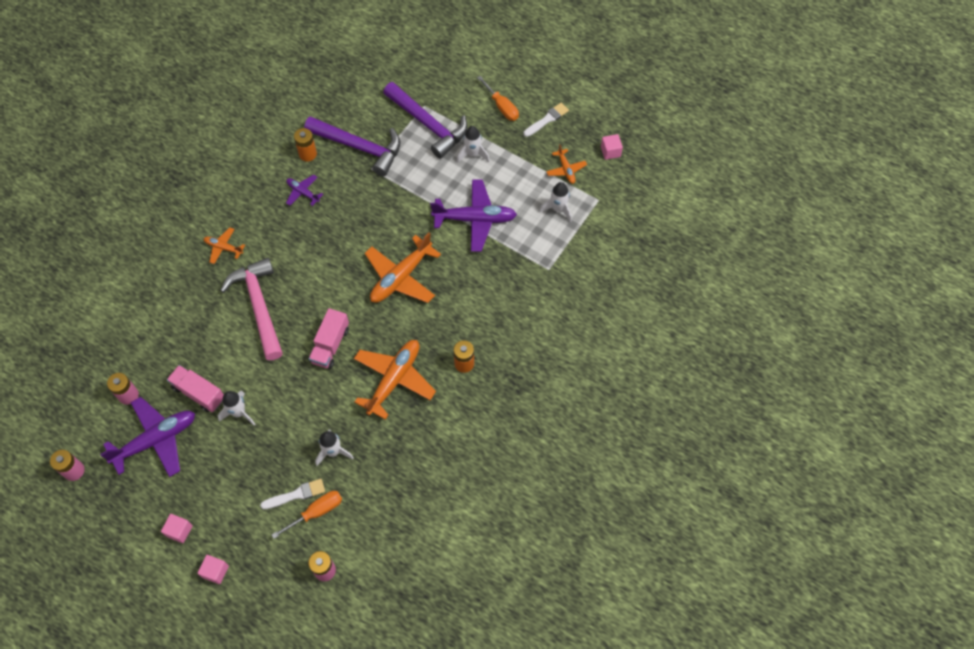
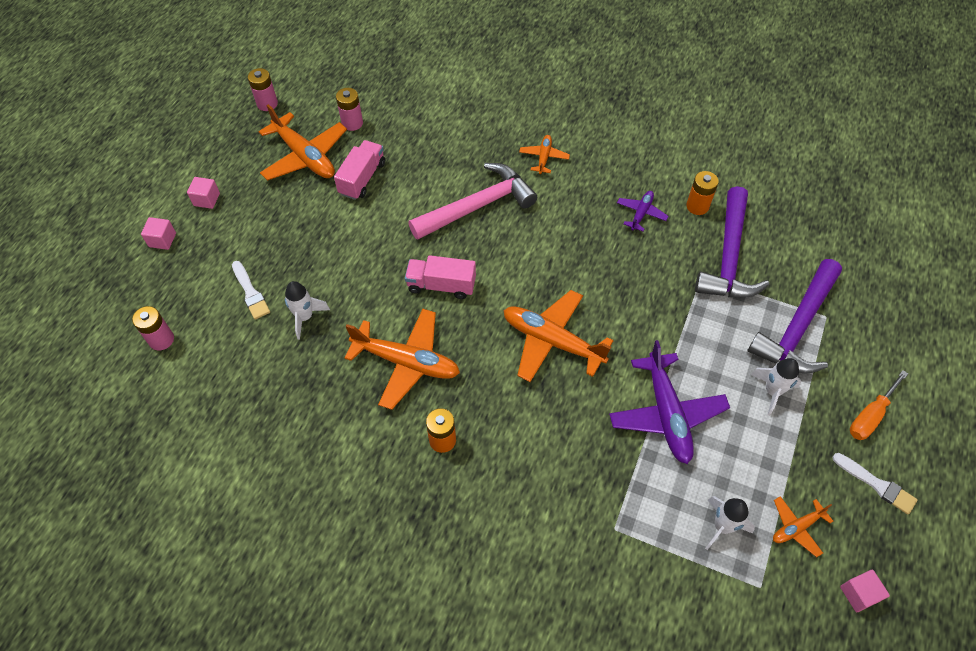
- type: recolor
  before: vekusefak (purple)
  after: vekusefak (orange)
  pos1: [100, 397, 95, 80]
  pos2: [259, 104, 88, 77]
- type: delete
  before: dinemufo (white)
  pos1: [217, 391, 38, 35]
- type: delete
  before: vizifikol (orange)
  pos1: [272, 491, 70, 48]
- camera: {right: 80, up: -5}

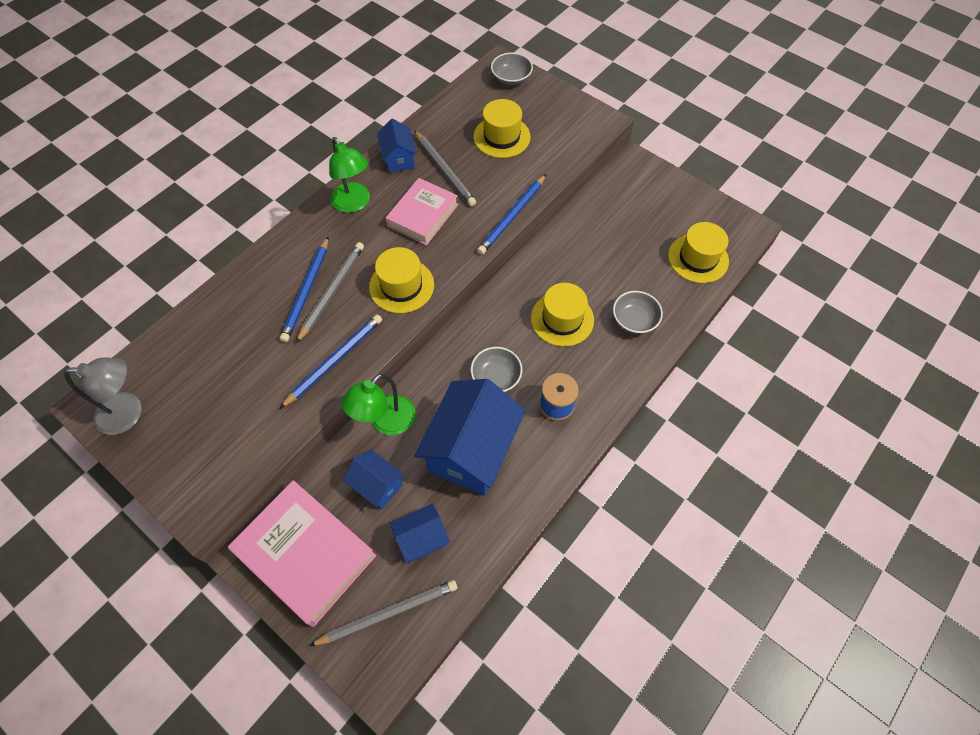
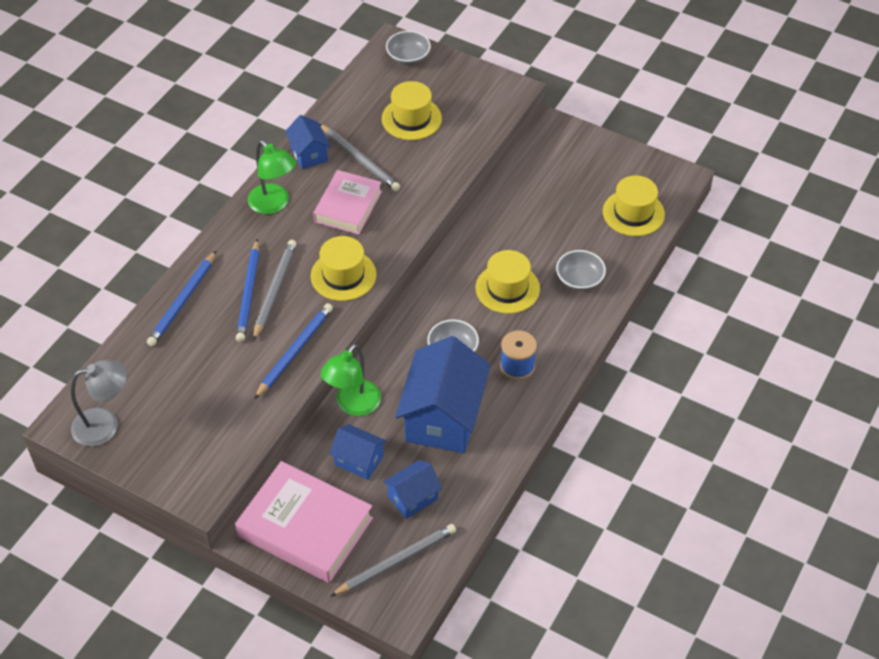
- type: move
  before: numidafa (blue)
  pos1: [477, 174, 69, 81]
  pos2: [147, 251, 69, 95]
- camera: {right: -10, up: -10}

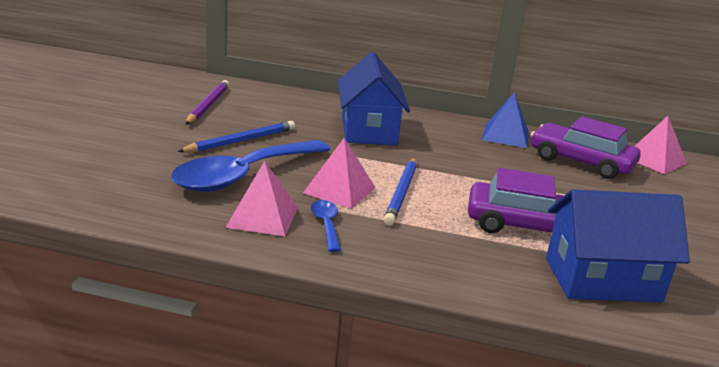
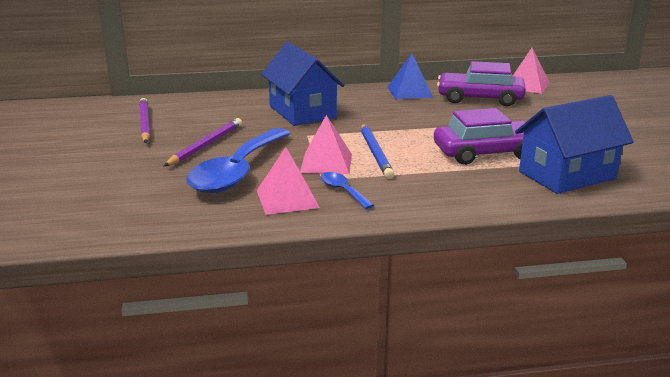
- type: recolor
  before: numidafa (blue)
  after: numidafa (purple)
  pos1: [177, 121, 118, 31]
  pos2: [164, 118, 78, 48]
- camera: {right: -20, up: 0}

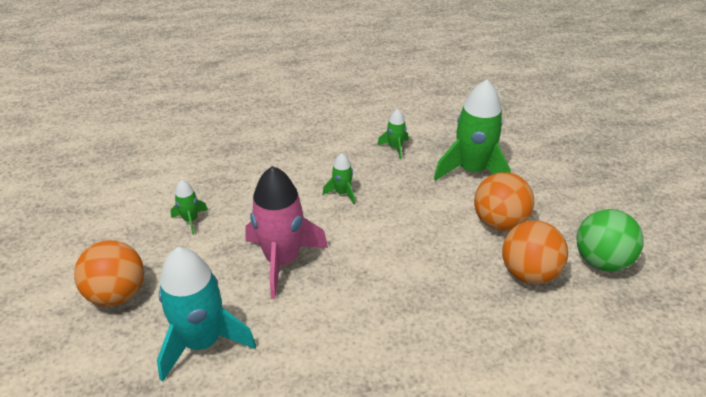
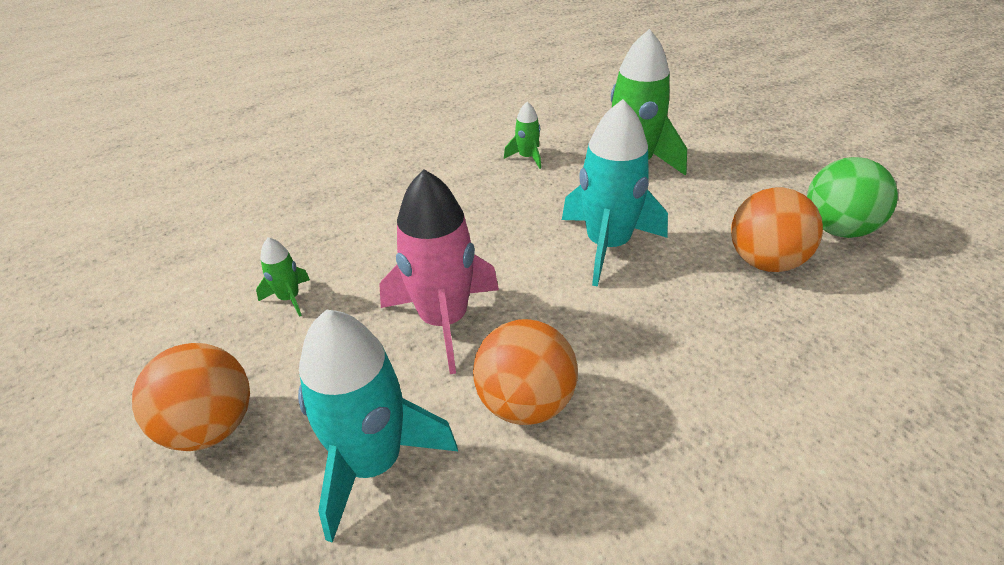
- type: delete
  before: dinemufo (green)
  pos1: [323, 153, 32, 51]
- type: move
  before: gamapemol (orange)
  pos1: [474, 172, 60, 59]
  pos2: [473, 319, 105, 106]
- type: insert
  after: dinemufo (turquoise)
  pos2: [562, 99, 106, 188]
- camera: {right: -15, up: 0}

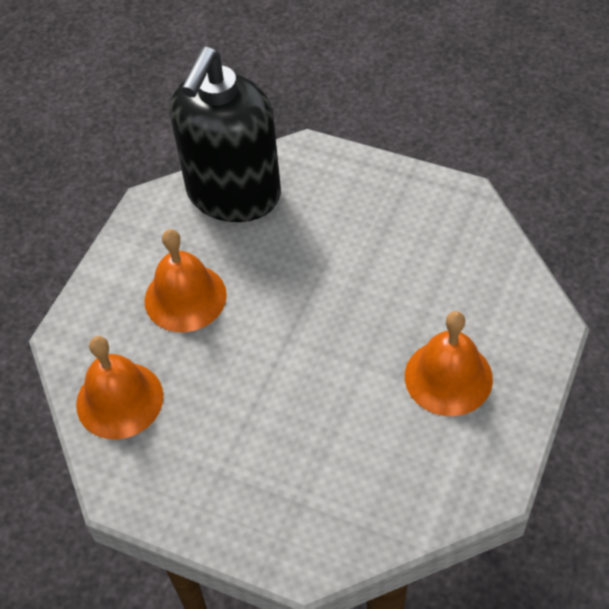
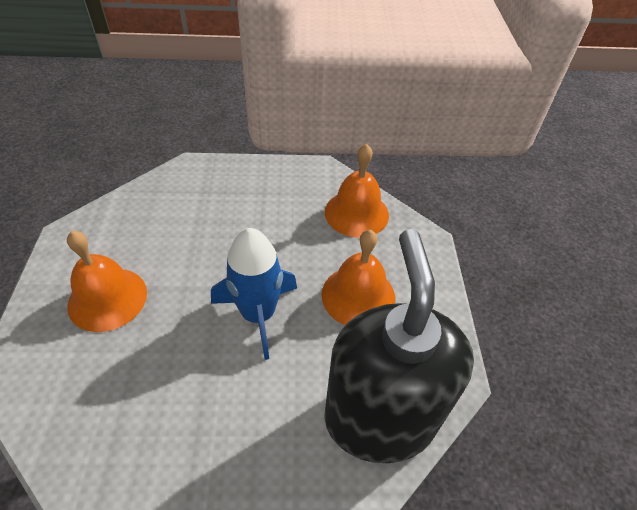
- type: insert
  after: dinemufo (blue)
  pos2: [211, 228, 86, 132]
- camera: {right: 150, up: -5}

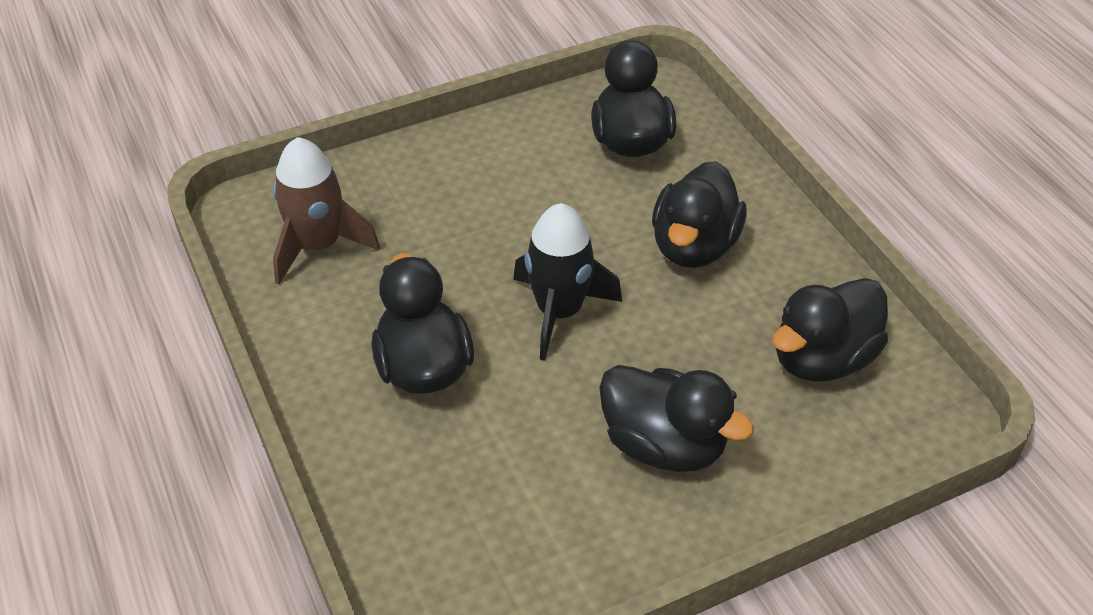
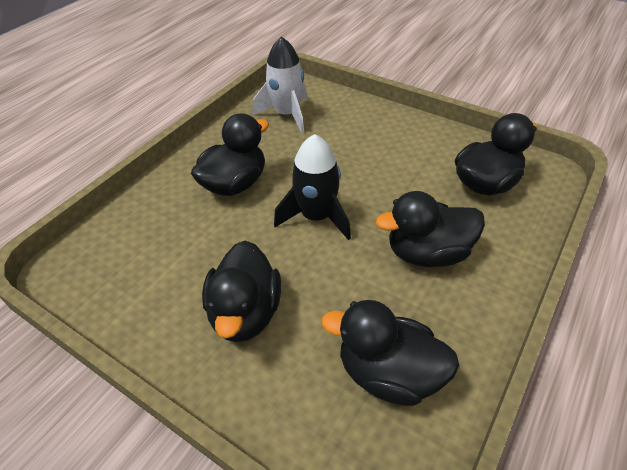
- type: recolor
  before: dinemufo (brown)
  after: dinemufo (white)
  pos1: [273, 137, 107, 147]
  pos2: [252, 36, 55, 97]
- camera: {right: 60, up: 0}

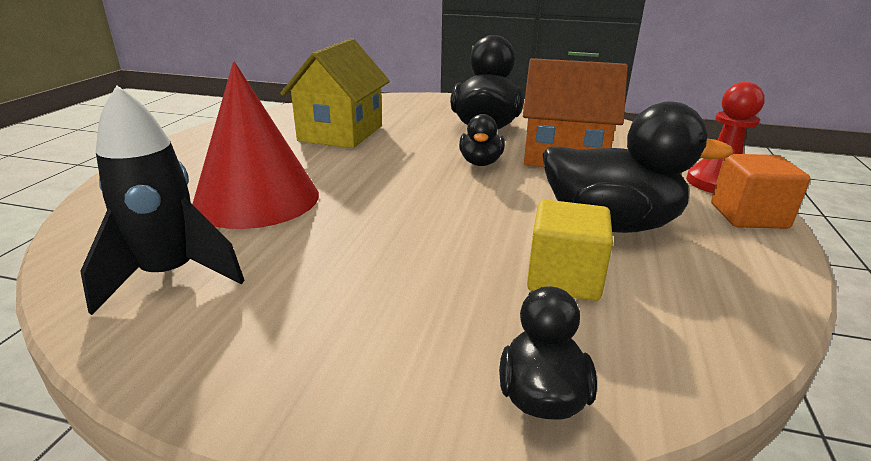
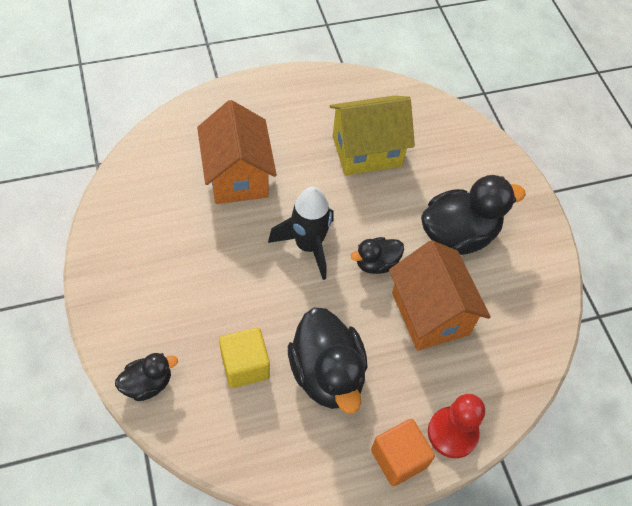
- type: move
  before: dinemufo (black)
  pos1: [80, 85, 165, 230]
  pos2: [268, 187, 66, 93]
- type: replace
  before: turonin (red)
  after: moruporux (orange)
  pos1: [192, 61, 127, 168]
  pos2: [197, 100, 80, 104]
- camera: {right: 55, up: 30}

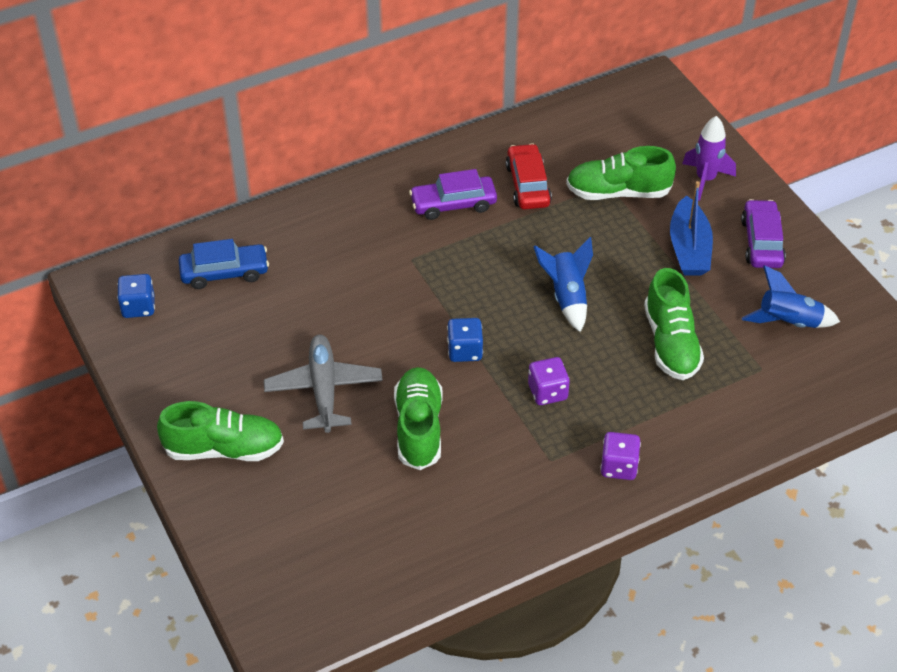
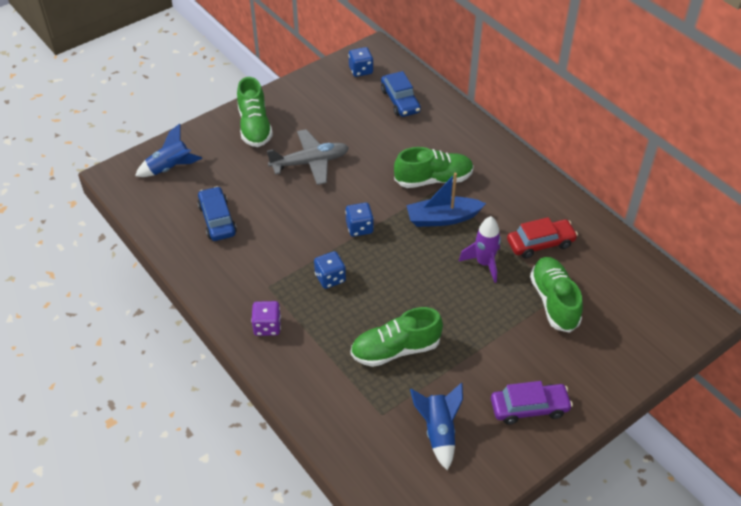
- type: move
  before: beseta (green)
  pos1: [394, 367, 49, 103]
  pos2: [394, 147, 80, 41]
- type: delete
  before: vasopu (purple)
  pos1: [409, 169, 88, 51]
- type: recolor
  before: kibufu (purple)
  after: kibufu (blue)
  pos1: [528, 357, 42, 48]
  pos2: [314, 251, 32, 38]
- type: move
  before: dinemufo (blue)
  pos1: [533, 237, 60, 95]
  pos2: [135, 124, 67, 53]
- type: move
  before: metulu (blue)
  pos1: [670, 181, 43, 95]
  pos2: [406, 173, 80, 54]
- type: move
  before: dinemufo (purple)
  pos1: [682, 116, 54, 85]
  pos2: [459, 216, 42, 67]
- type: insert
  after: vasopu (blue)
  pos2: [197, 186, 40, 55]
- camera: {right: 80, up: 0}

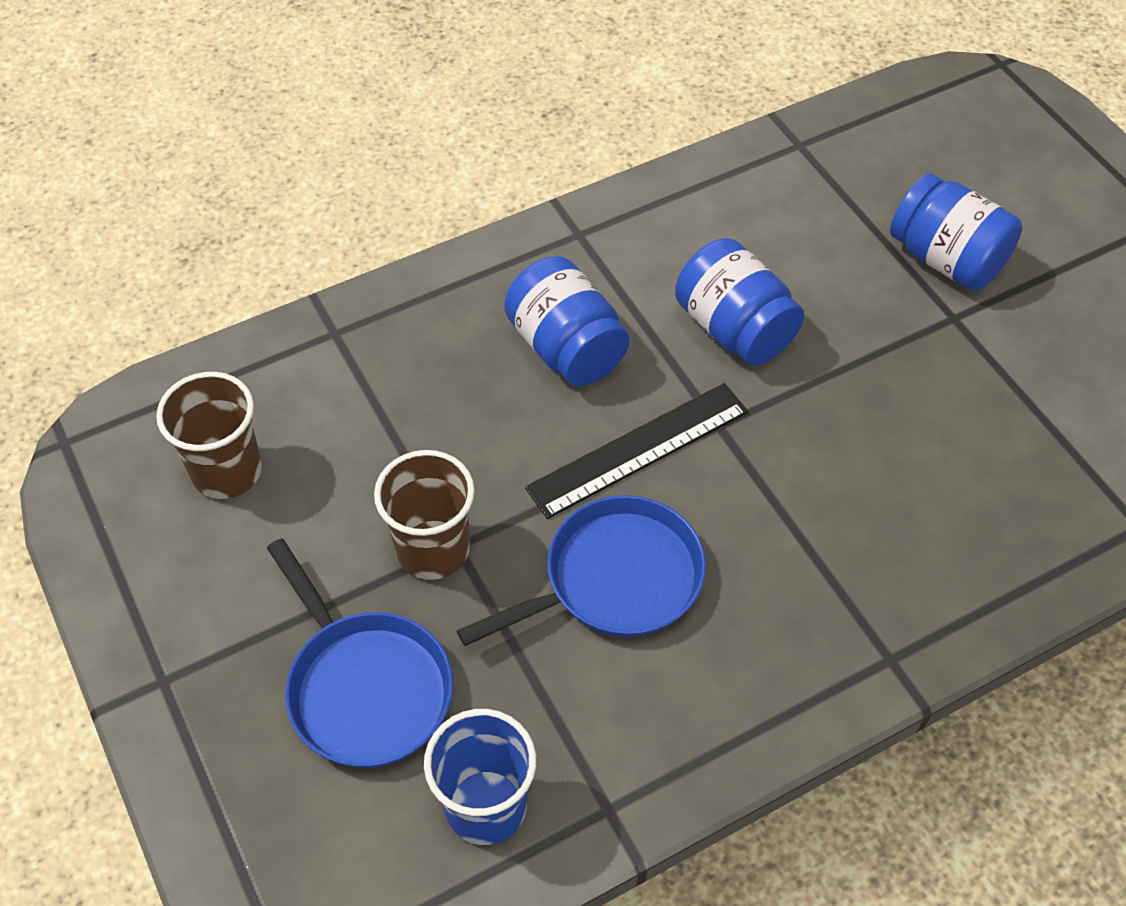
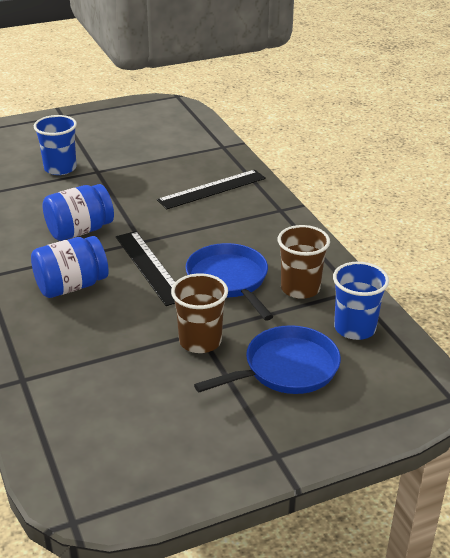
- type: move
  before: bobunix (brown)
  pos1: [156, 372, 106, 127]
  pos2: [278, 225, 52, 74]
- type: replace
  before: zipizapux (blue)
  after: bobunix (blue)
  pos1: [890, 173, 132, 118]
  pos2: [34, 115, 43, 60]
- type: insert
  after: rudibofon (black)
  pos2: [157, 170, 109, 39]
- camera: {right: -85, up: -20}

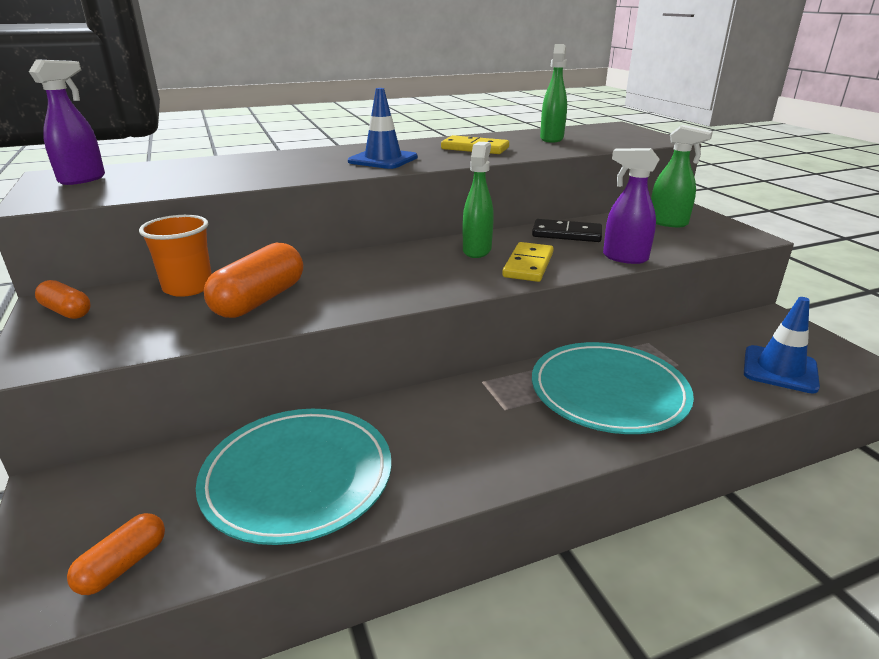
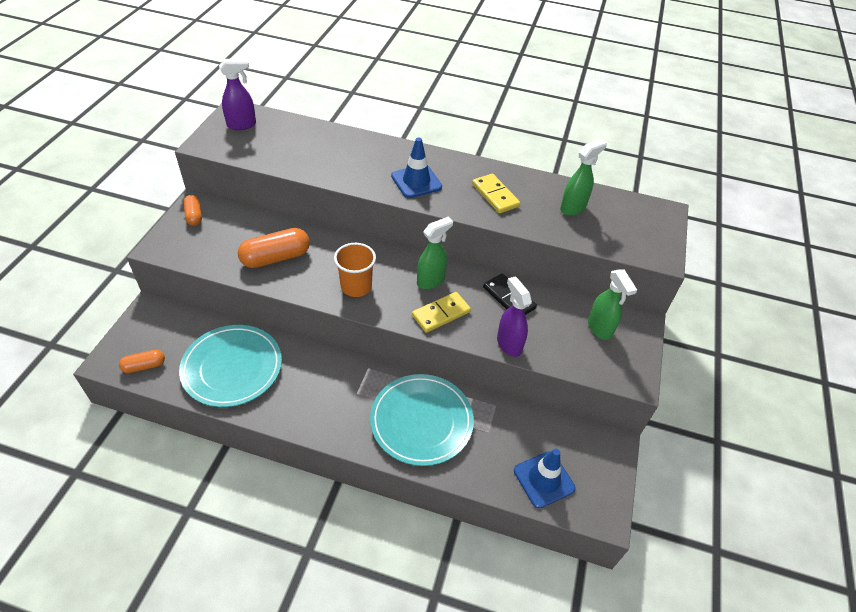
- type: move
  before: bobunix (orange)
  pos1: [139, 215, 73, 82]
  pos2: [334, 243, 42, 54]
- camera: {right: 35, up: 20}

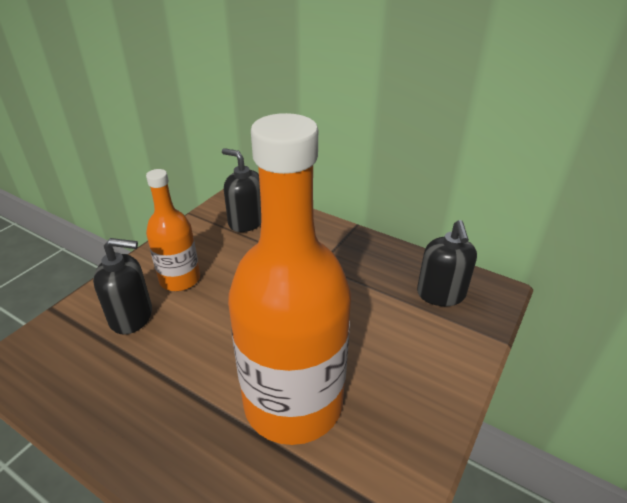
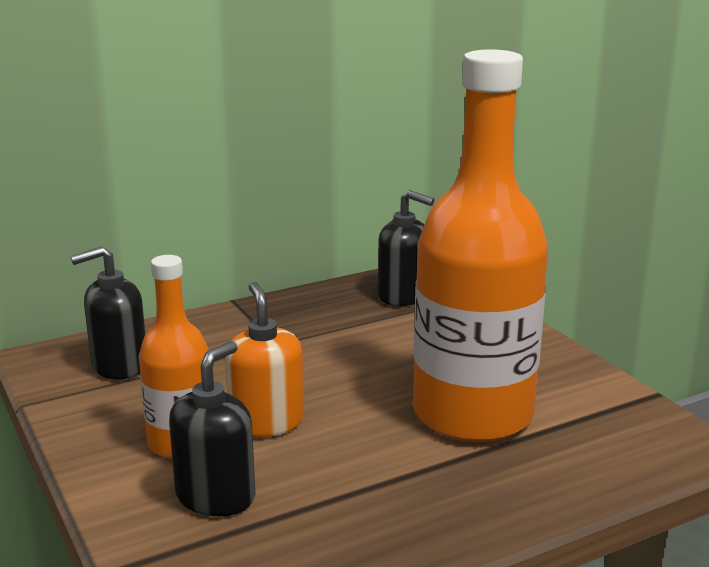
- type: insert
  after: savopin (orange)
  pos2: [225, 282, 79, 155]
- camera: {right: -60, up: -15}

